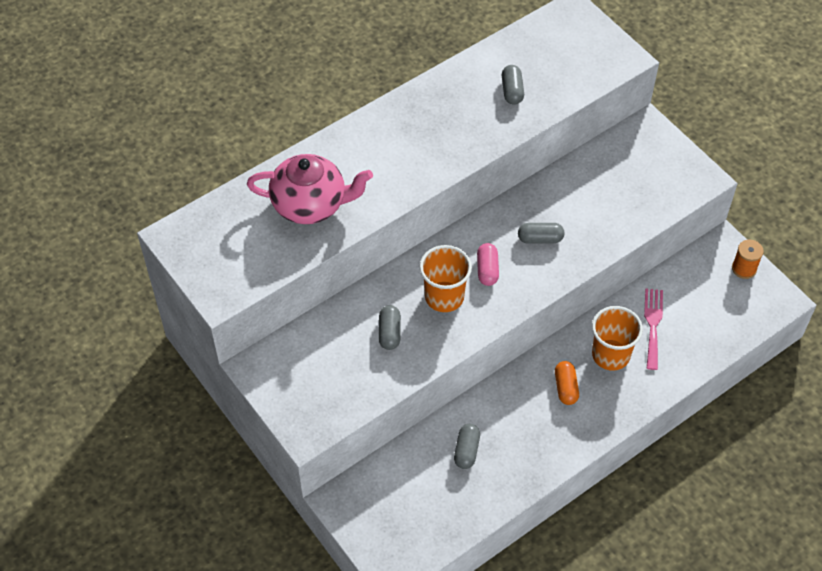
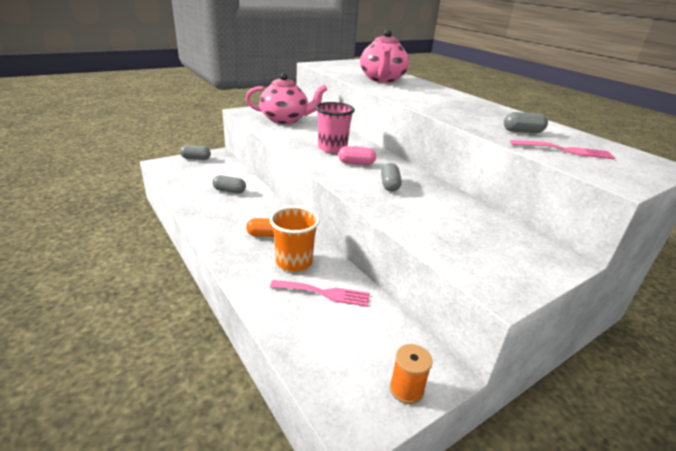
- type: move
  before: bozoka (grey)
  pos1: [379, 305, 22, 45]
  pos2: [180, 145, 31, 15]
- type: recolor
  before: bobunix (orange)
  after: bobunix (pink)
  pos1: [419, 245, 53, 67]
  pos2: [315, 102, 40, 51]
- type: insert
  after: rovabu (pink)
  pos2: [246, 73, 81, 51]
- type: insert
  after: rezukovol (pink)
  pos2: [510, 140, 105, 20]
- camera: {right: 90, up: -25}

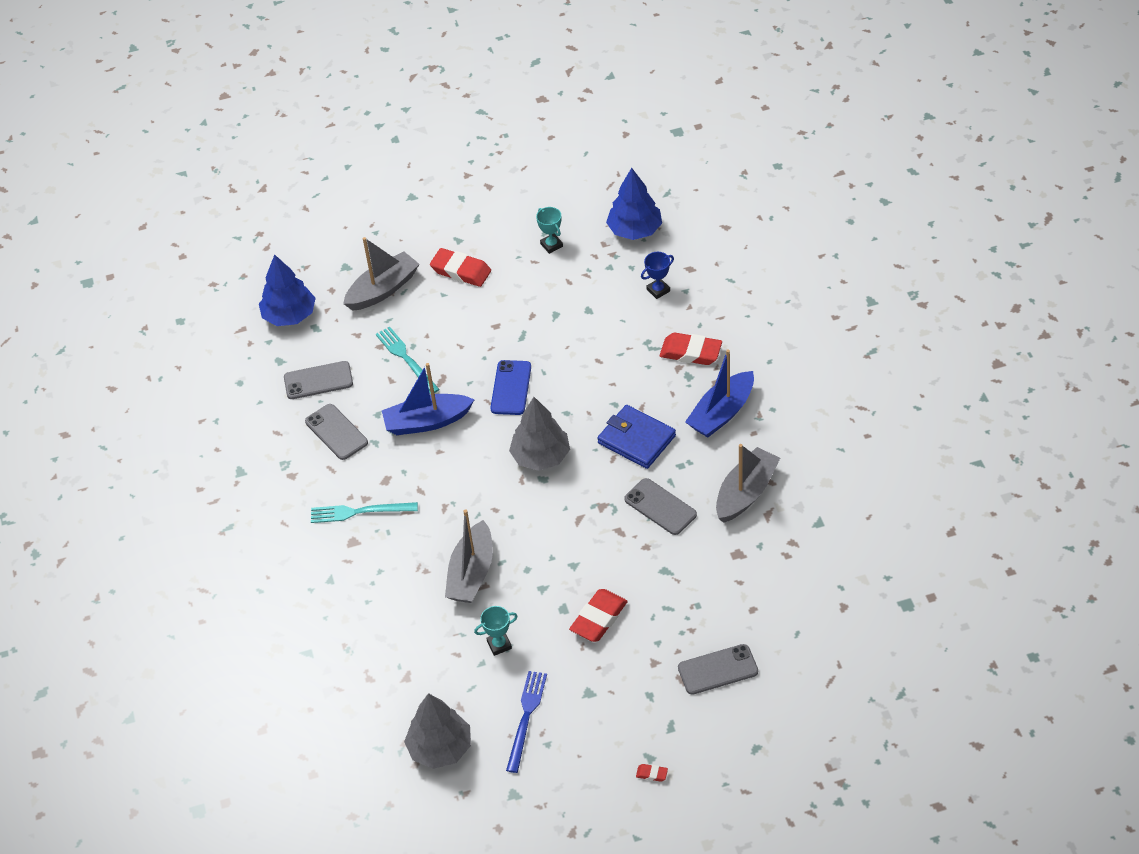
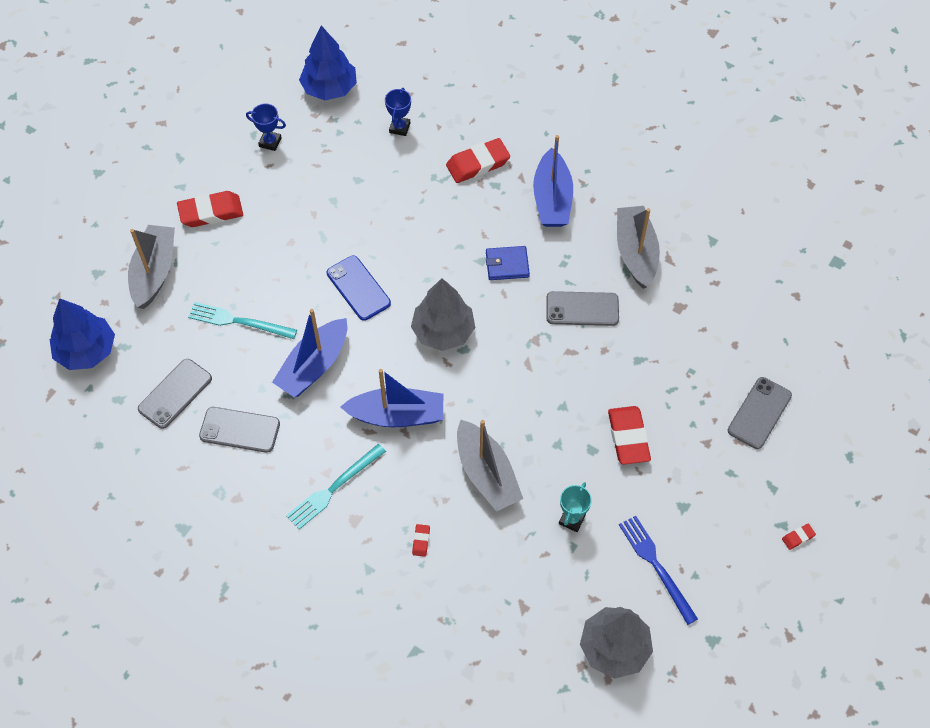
- type: recolor
  before: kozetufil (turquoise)
  after: kozetufil (blue)
  pos1: [536, 207, 27, 47]
  pos2: [246, 104, 40, 47]
- type: resize
  before: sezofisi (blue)
  pos1: [597, 405, 79, 64]
  pos2: [486, 246, 44, 34]
  scale: 0.65
- type: insert
  after: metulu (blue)
  pos2: [340, 369, 103, 58]
- type: insert
  after: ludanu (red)
  pos2: [412, 524, 18, 33]
- camera: {right: -45, up: 10}

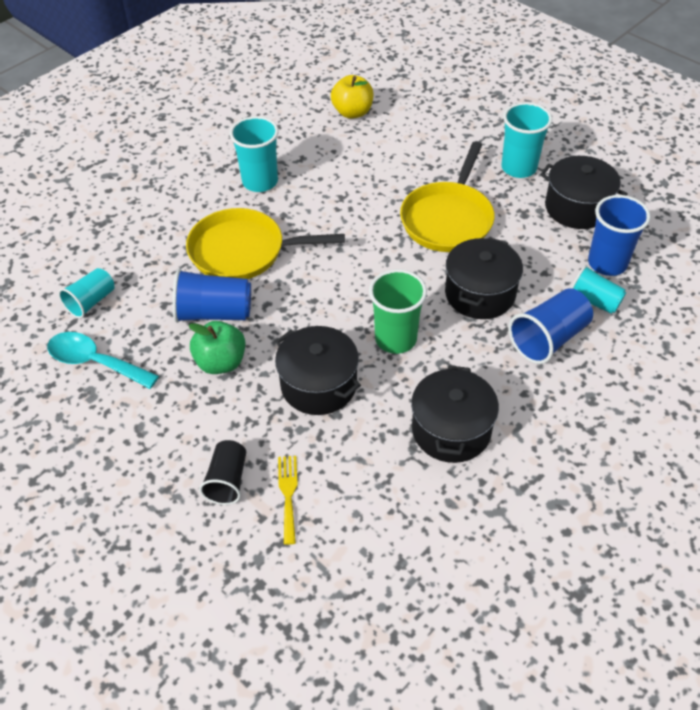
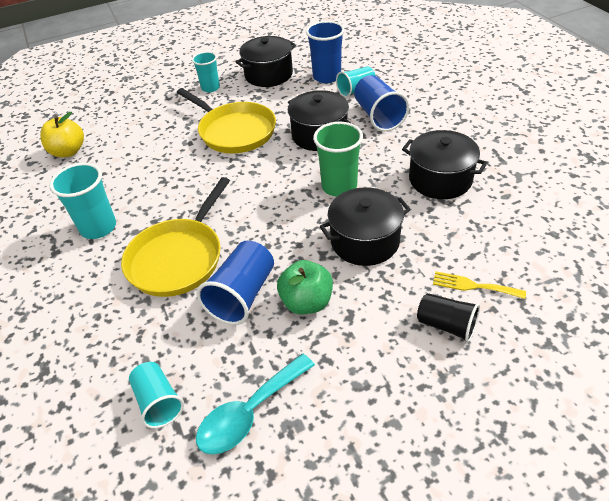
- type: resize
  before: bobunix (turquoise)
  pos1: [501, 102, 51, 76]
  pos2: [192, 52, 28, 40]
  scale: 0.67
- camera: {right: -65, up: -5}

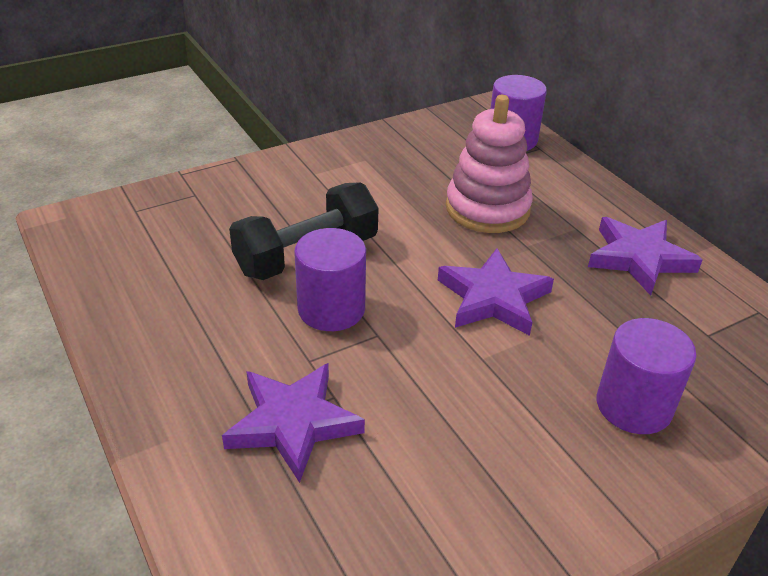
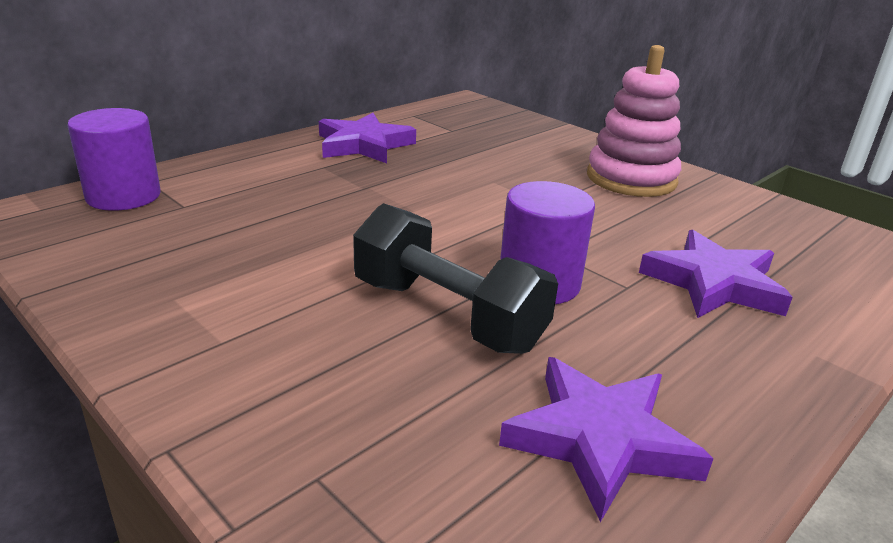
- type: move
  before: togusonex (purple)
  pos1: [438, 248, 116, 88]
  pos2: [499, 357, 215, 165]
- type: move
  before: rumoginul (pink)
  pos1: [446, 95, 87, 138]
  pos2: [587, 45, 94, 152]
- type: delete
  before: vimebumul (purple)
  pos1: [596, 318, 100, 116]
- camera: {right: -105, up: -10}

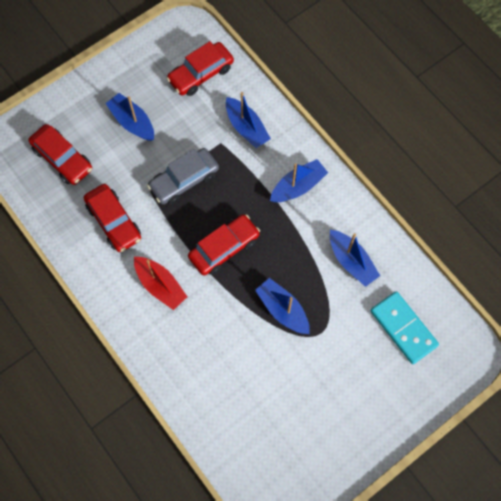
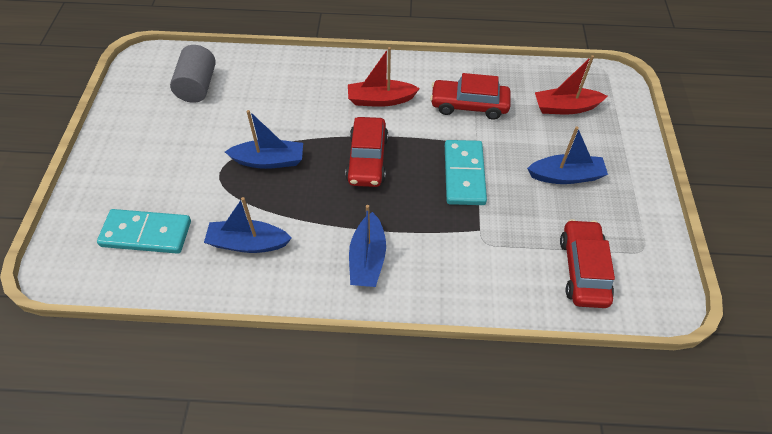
- type: replace
  before: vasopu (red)
  after: metulu (red)
  pos1: [28, 124, 64, 61]
  pos2: [535, 55, 73, 59]
- type: replace
  before: vasopu (grey)
  after: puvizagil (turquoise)
  pos1: [147, 148, 72, 57]
  pos2: [445, 140, 42, 65]
- type: delete
  before: metulu (blue)
  pos1: [226, 92, 45, 56]
- type: insert
  after: vimebumul (grey)
  pos2: [170, 45, 46, 58]
- camera: {right: 130, up: -15}

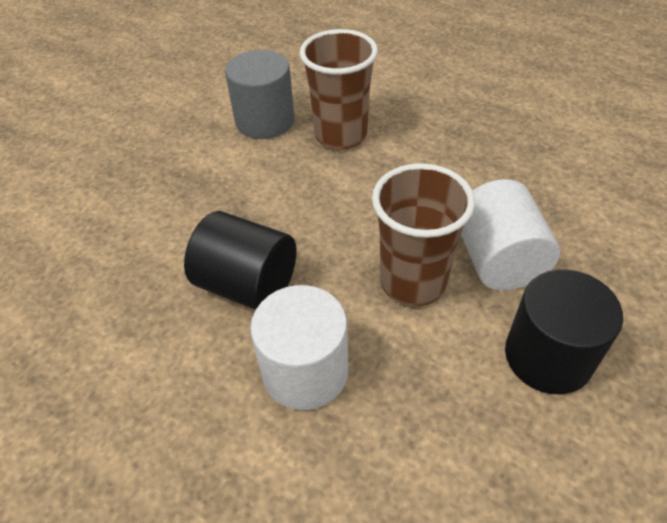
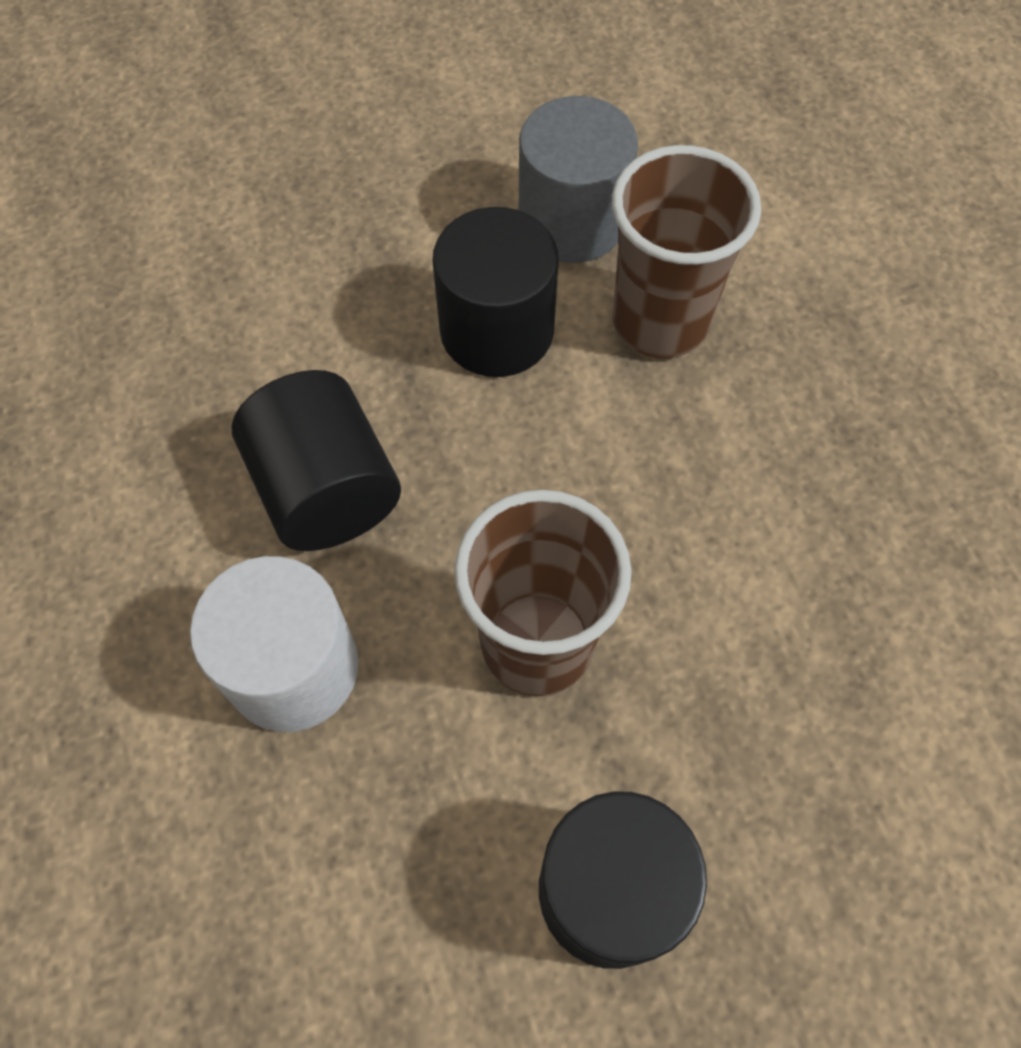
- type: delete
  before: vimebumul (white)
  pos1: [461, 179, 99, 112]
- type: insert
  after: vimebumul (black)
  pos2: [432, 207, 127, 170]
- camera: {right: 35, up: 15}

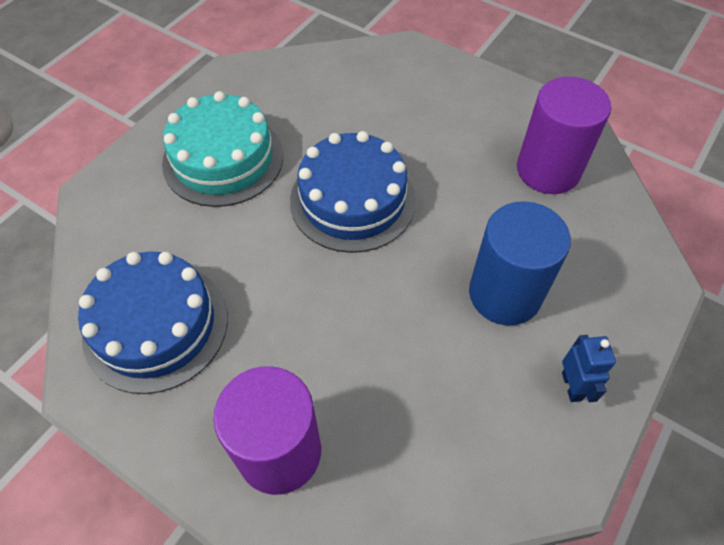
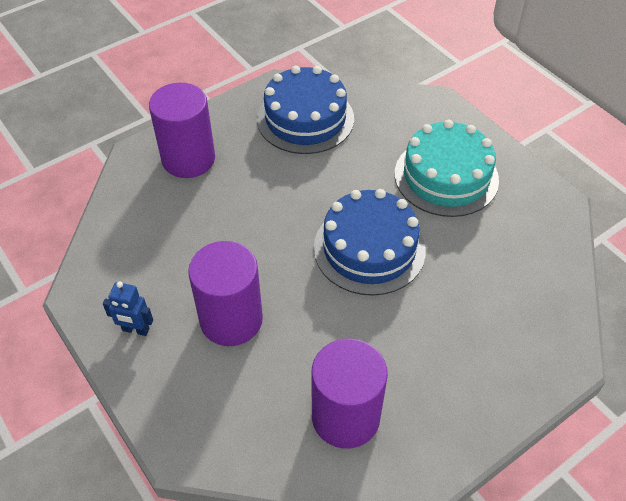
- type: recolor
  before: vimebumul (blue)
  after: vimebumul (purple)
  pos1: [469, 201, 102, 124]
  pos2: [188, 241, 75, 105]
- camera: {right: 110, up: -5}

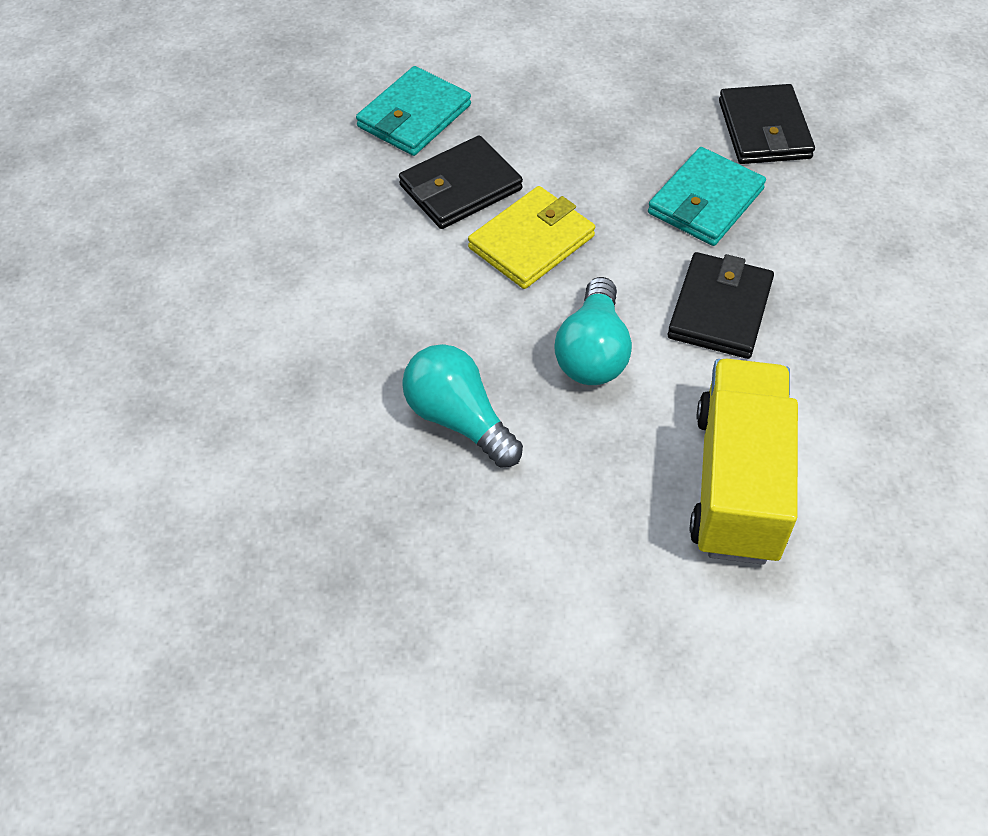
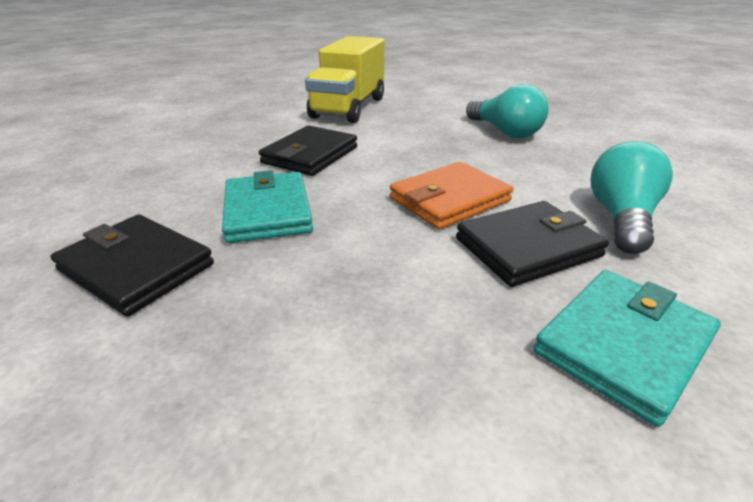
- type: recolor
  before: sezofisi (yellow)
  after: sezofisi (orange)
  pos1: [468, 186, 127, 103]
  pos2: [390, 162, 123, 68]
- type: move
  before: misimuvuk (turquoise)
  pos1: [554, 277, 78, 108]
  pos2: [590, 141, 83, 113]
- type: rotate
  before: sezofisi (turquoise)
  pos1: [648, 147, 118, 99]
  pos2: [222, 170, 91, 73]
  turn: -60
- type: rotate
  before: sezofisi (black)
  pos1: [719, 84, 96, 80]
  pos2: [51, 214, 163, 102]
  turn: -60
- camera: {right: -170, up: -20}

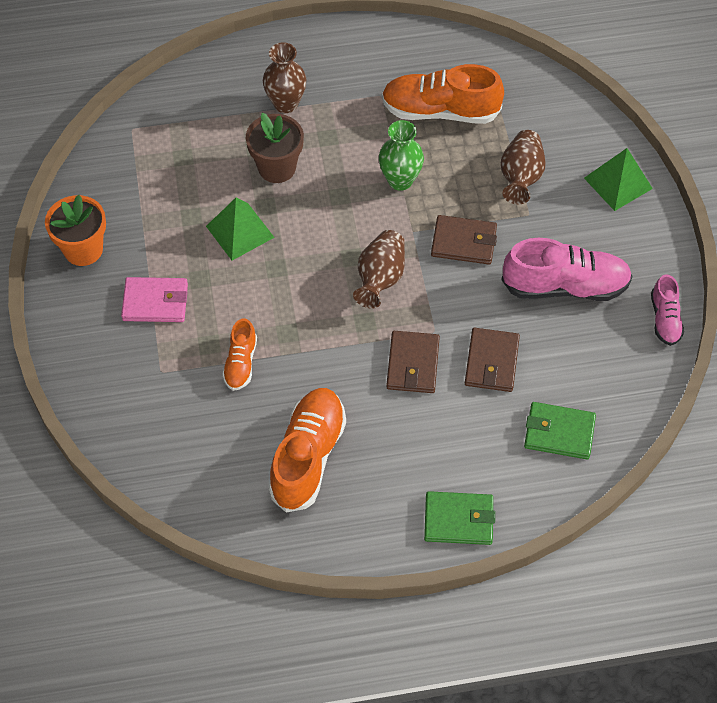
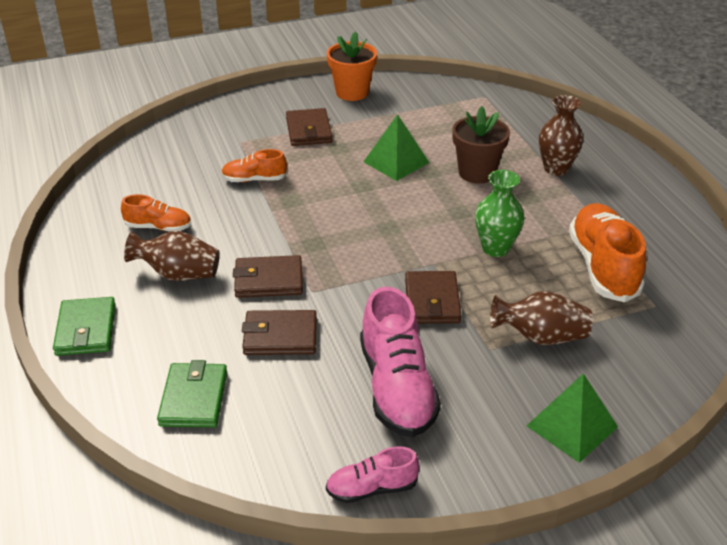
- type: recolor
  before: sezofisi (pink)
  after: sezofisi (brown)
  pos1: [121, 277, 67, 45]
  pos2: [286, 108, 47, 38]
- type: resize
  before: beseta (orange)
  pos1: [268, 388, 78, 124]
  pos2: [121, 194, 70, 37]
  scale: 0.54
- type: move
  before: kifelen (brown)
  pos1: [353, 230, 52, 79]
  pos2: [124, 231, 96, 50]
- camera: {right: 80, up: -20}

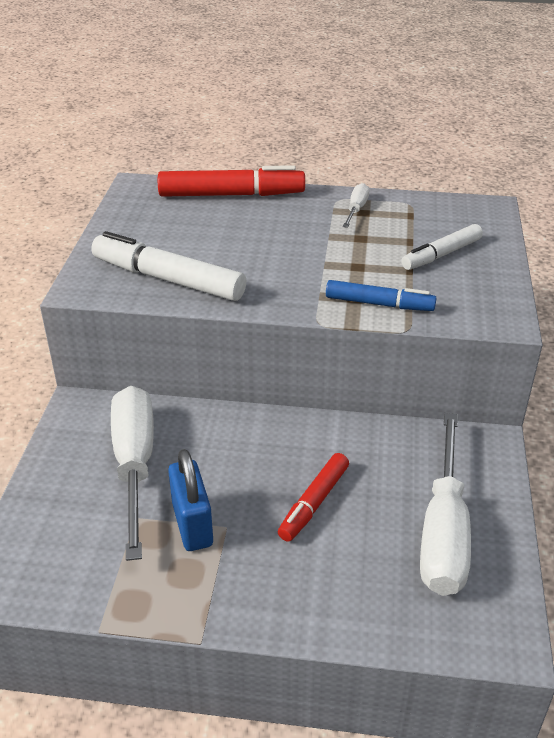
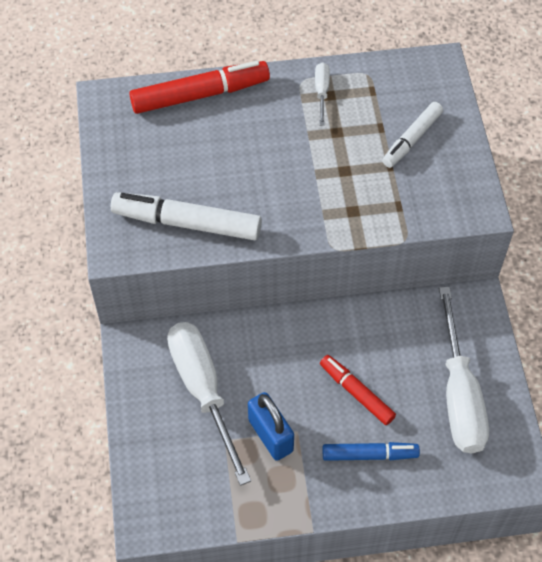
- type: rotate
  before: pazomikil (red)
  pos1: [278, 453, 71, 89]
  pos2: [320, 355, 76, 70]
  turn: 120
- type: move
  before: pazomikil (blue)
  pos1: [326, 280, 110, 31]
  pos2: [323, 442, 97, 19]
- camera: {right: -15, up: 20}

